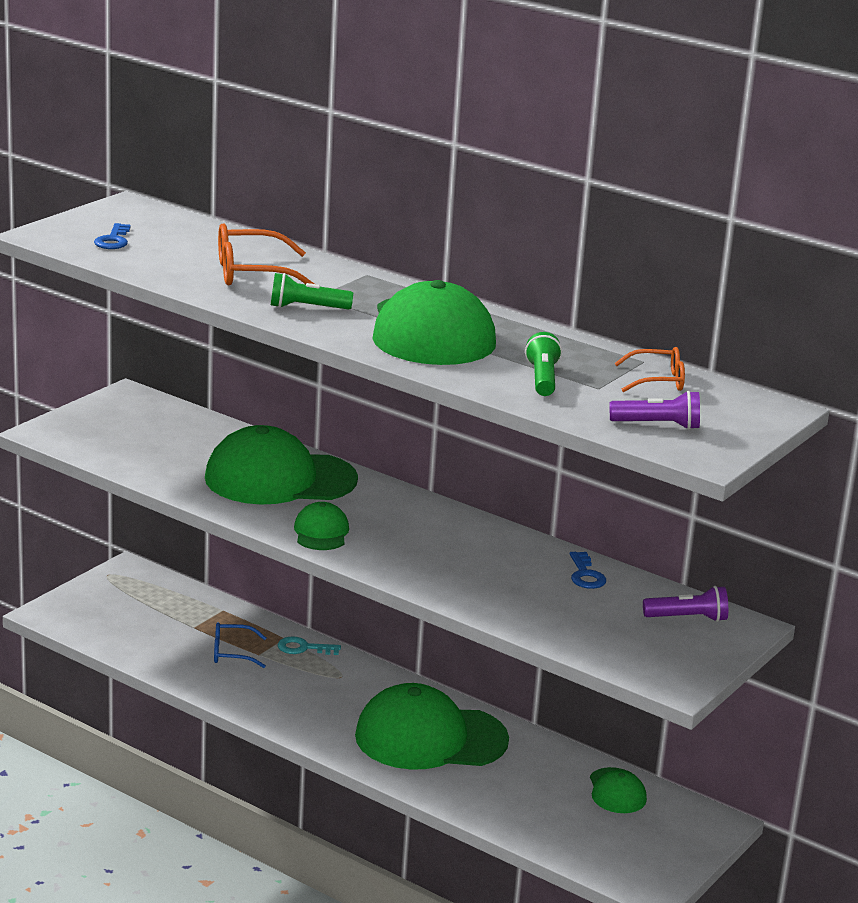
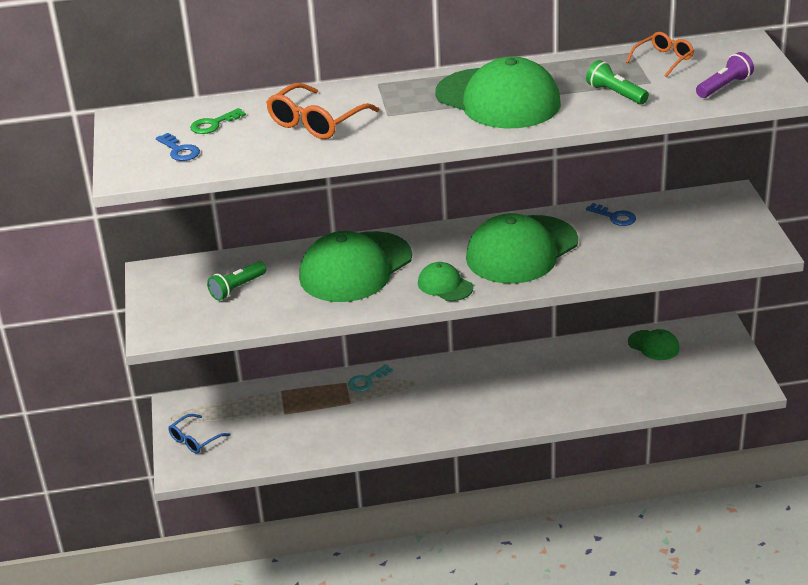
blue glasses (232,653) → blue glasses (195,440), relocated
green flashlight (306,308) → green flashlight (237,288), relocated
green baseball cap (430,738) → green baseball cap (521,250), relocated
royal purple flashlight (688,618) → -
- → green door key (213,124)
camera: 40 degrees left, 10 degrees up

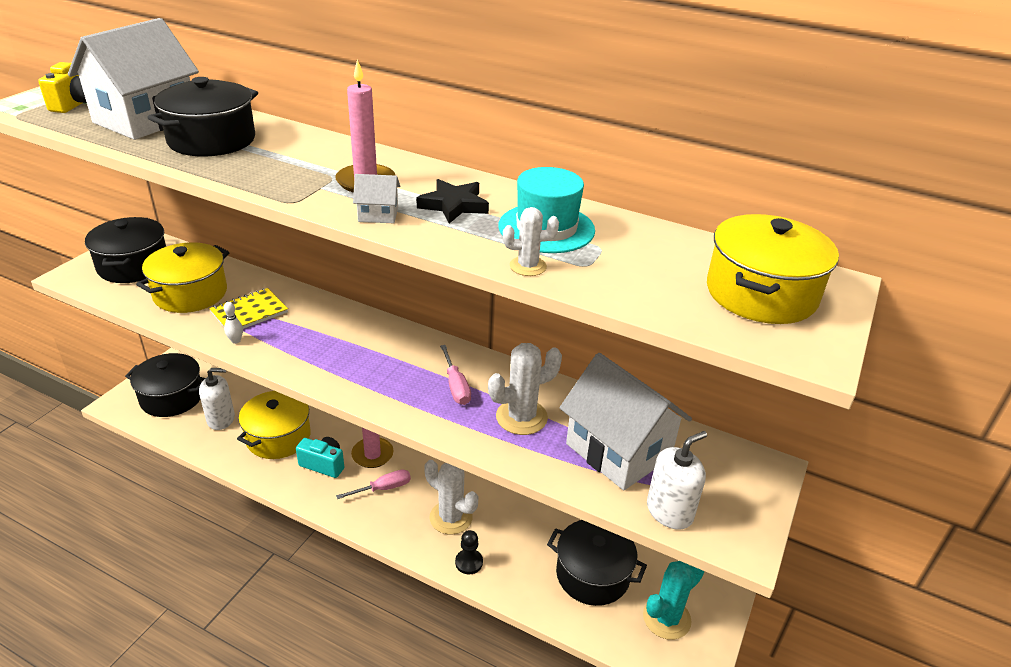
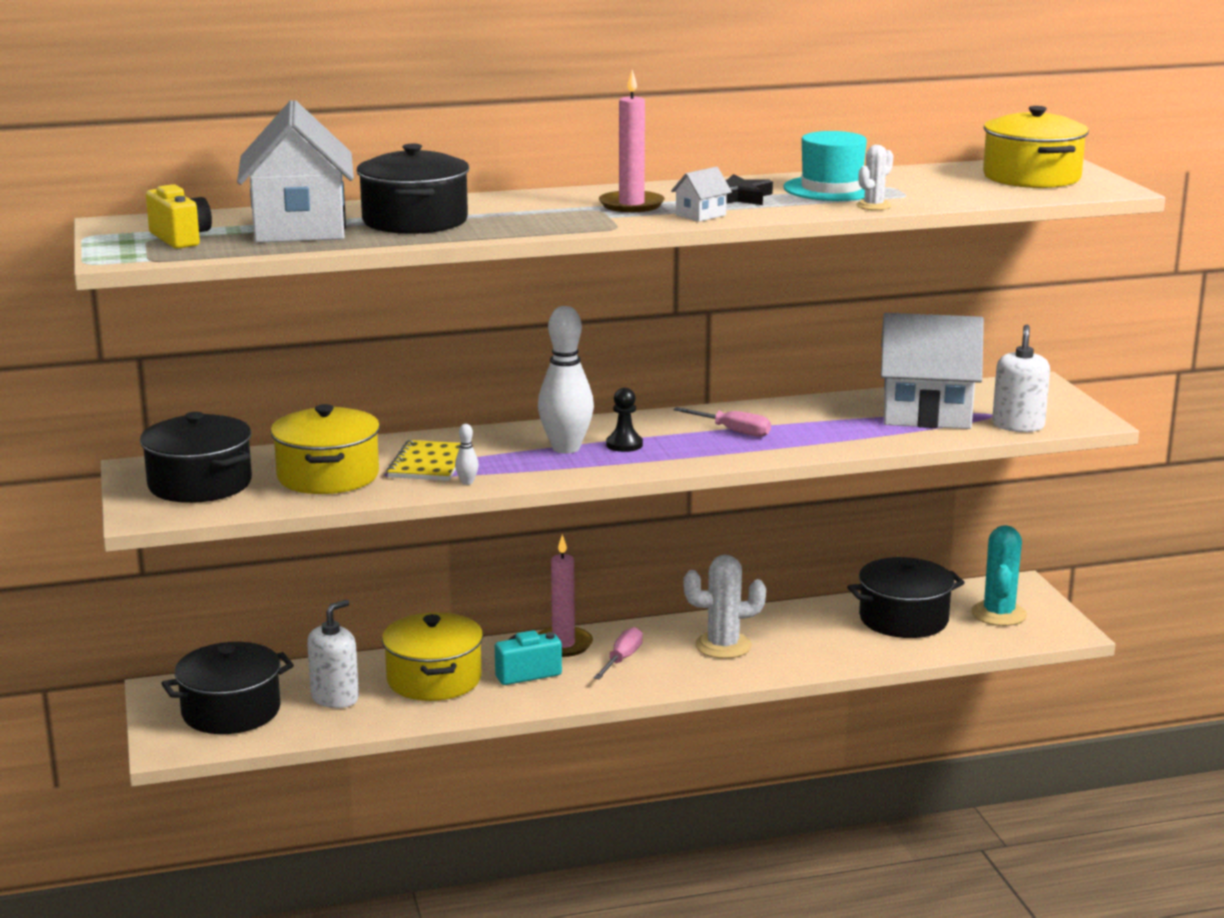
black pawn (469,562) → black pawn (624,445), relocated
white cactus (521,417) → -
- → white skittle (566,448)
camera: 40 degrees left, 15 degrees down

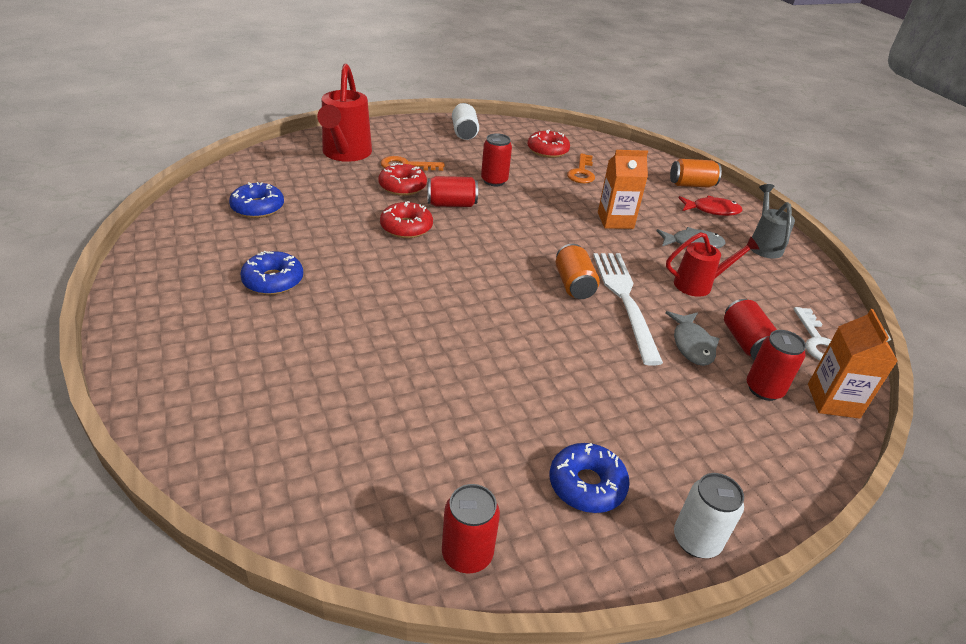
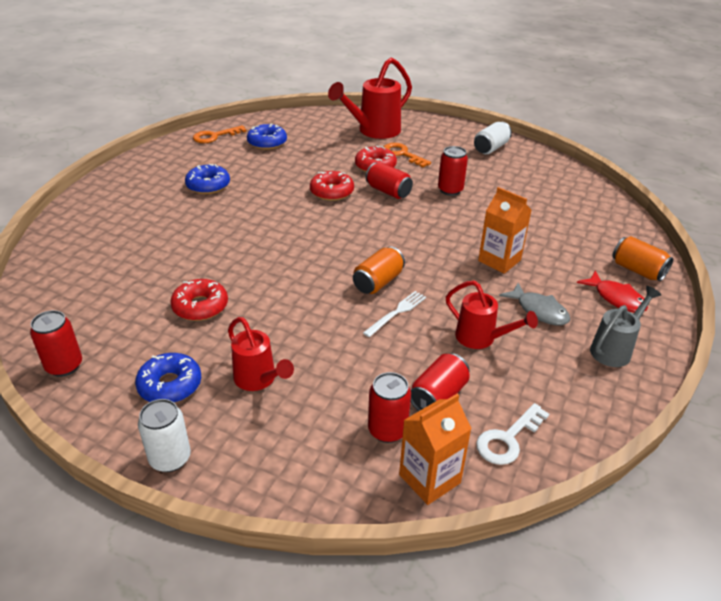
crimson glazed donut (547,150) → crimson glazed donut (200,306), relocated
bright orange door key (581,172) → bright orange door key (214,136), relocated
white table fork (625,300) → white table fork (396,313), x0.51
grey fish figure (692,344) → -
- → crimson watering pot (259,380)
camera: 50 degrees right, 0 degrees up

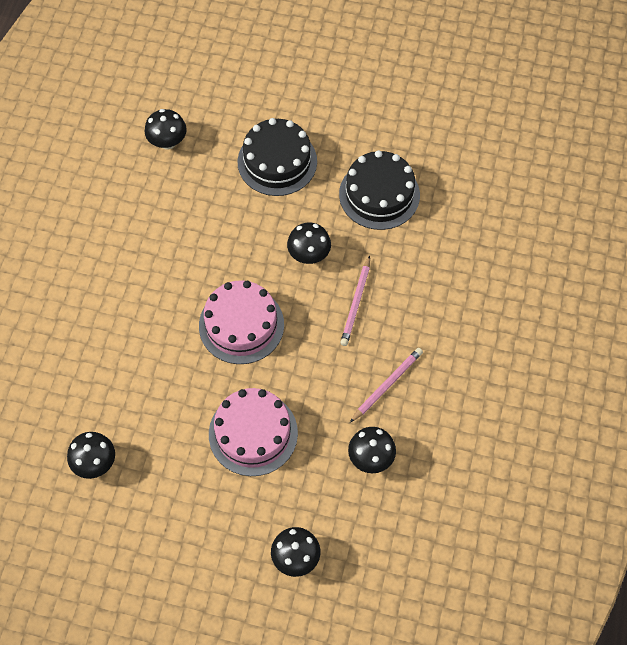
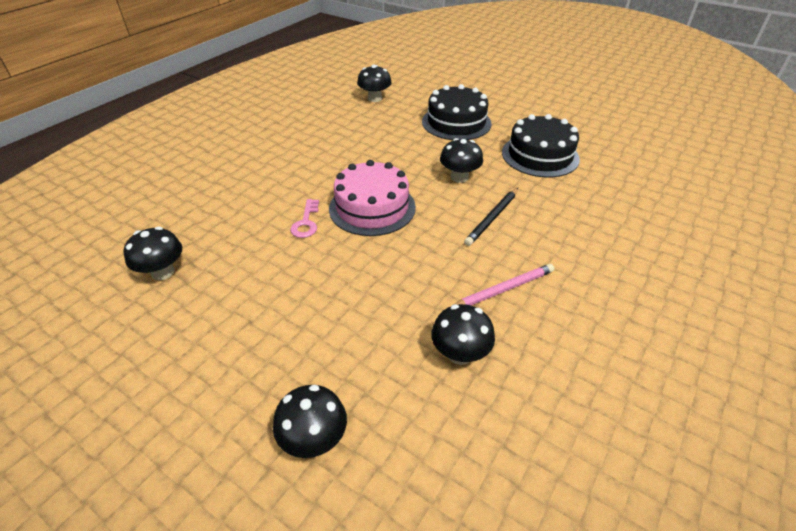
rosy gateau (253,433) → -
rosy lead pencil (356,303) → black lead pencil (492,218)
- → rosy door key (306,222)
camera: 20 degrees right, 20 degrees down

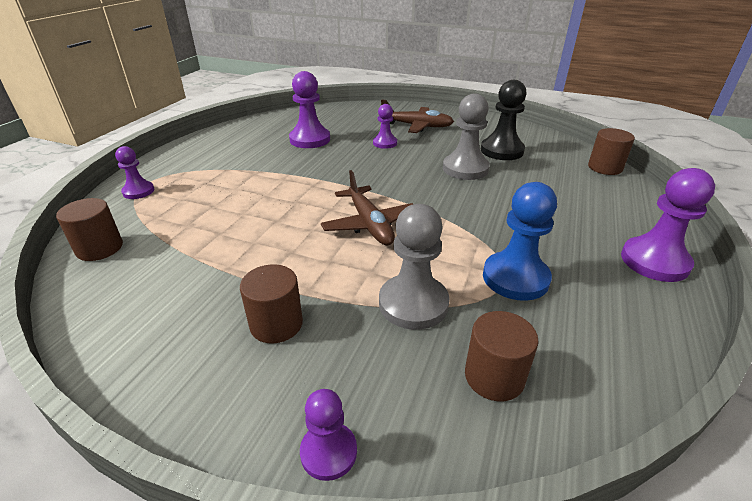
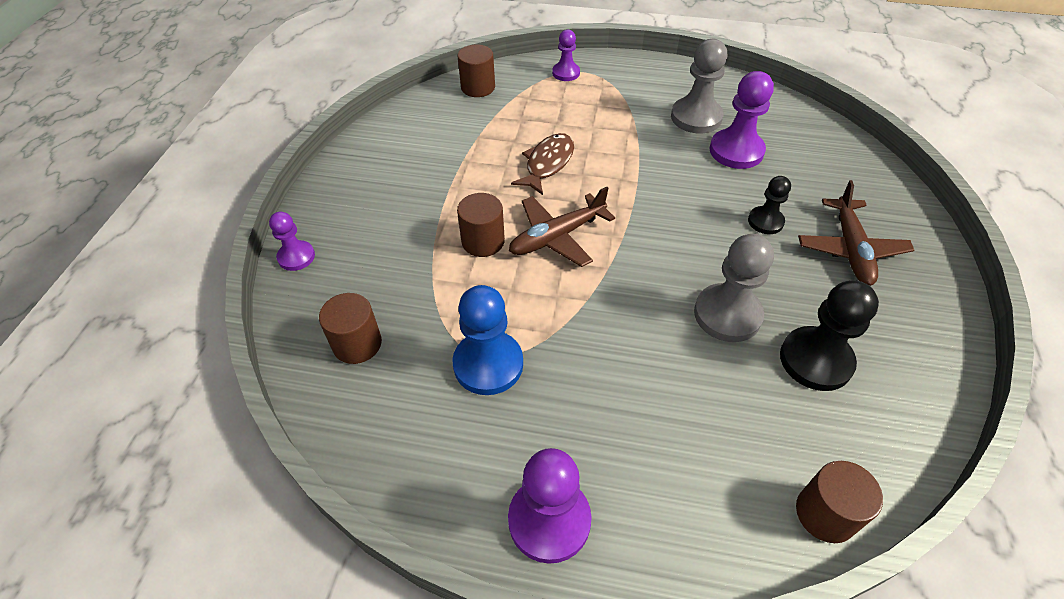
russet cylinder (276,324) → russet cylinder (483,241), relocated
royal purple pawn (385,143) → black pawn (765,221)
grey pawn (413,303) → grey pawn (696,117), relocated
- → russet fish figure (547,163)
camera: 80 degrees right, 15 degrees up

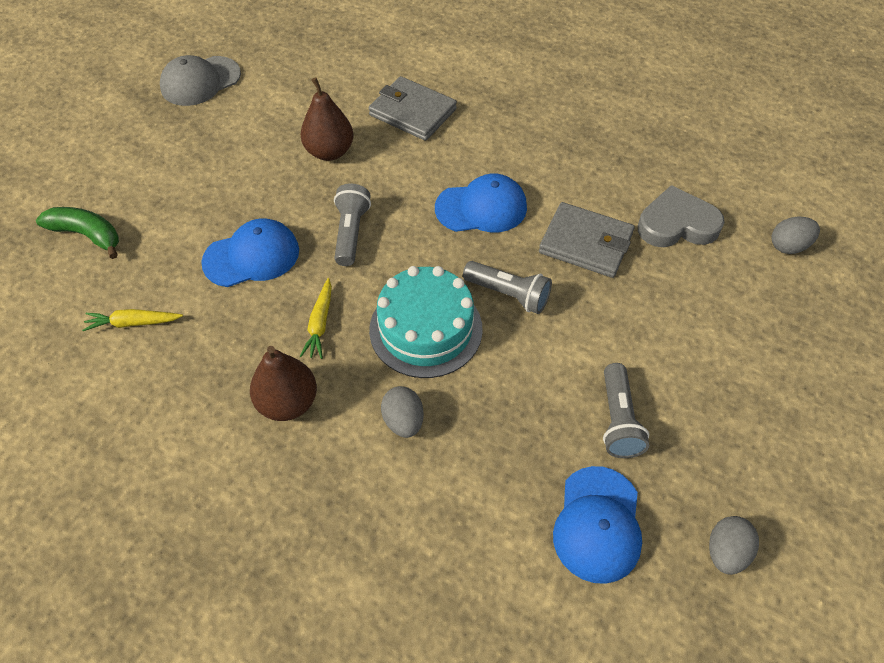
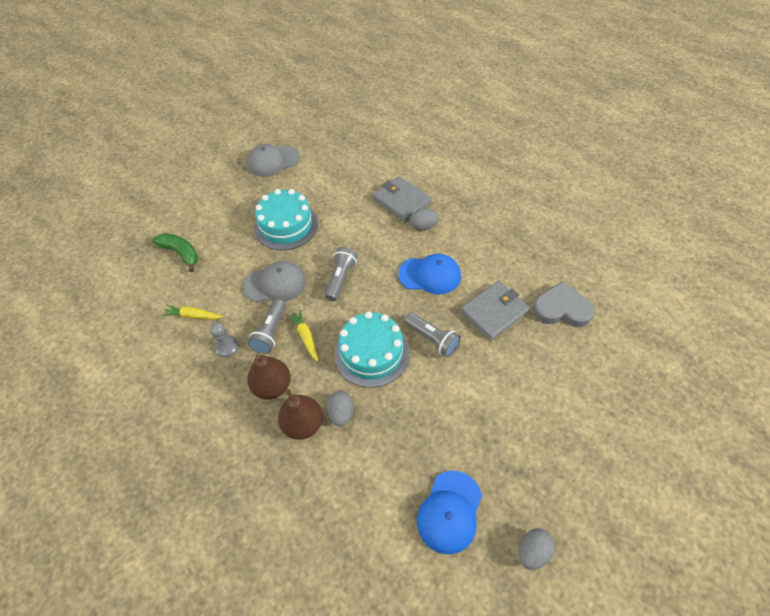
blue baseball cap (252,256) → grey baseball cap (275,284)
russet pear (329,152) → russet pear (303,424), relocated
yellow toy carrot (320,323) → yellow toy carrot (305,337), 135 degrees clockwise
grey card wallet (585,243) → grey card wallet (494,312), 75 degrees counterclockwise
grey flashlight (618,420) → grey flashlight (271,332), relocated
grey egg shape (788,246) → grey egg shape (423,227), relocated
- → grey pawn (227,347)
- → turquoise gateau (286,225)
camera: 15 degrees right, 0 degrees up

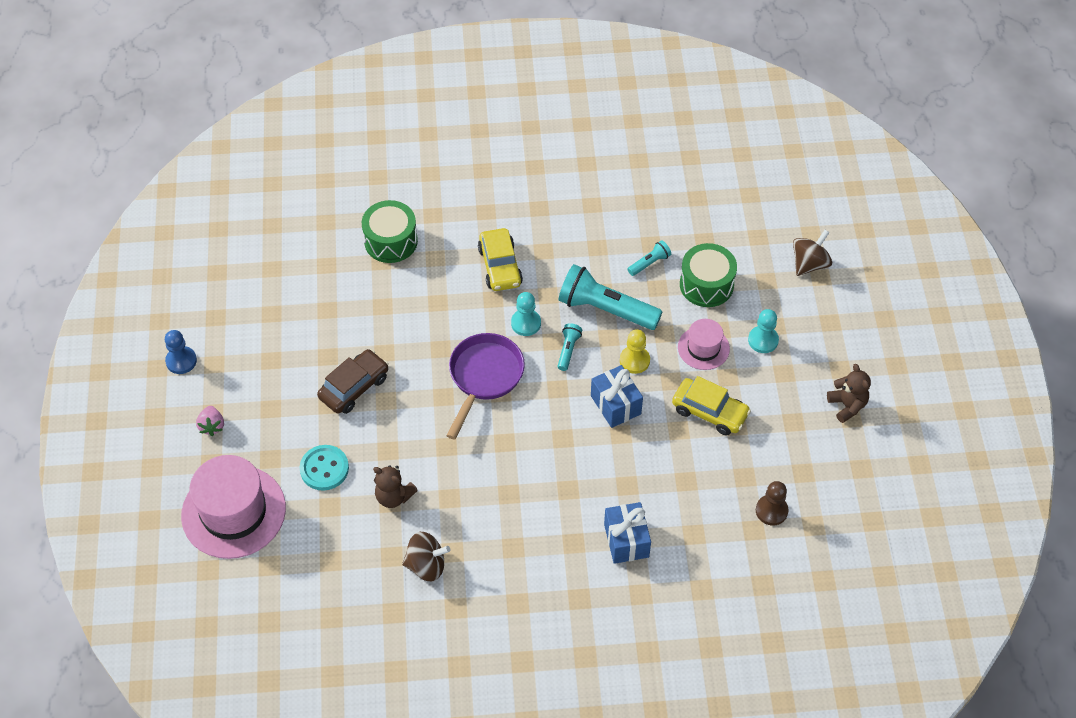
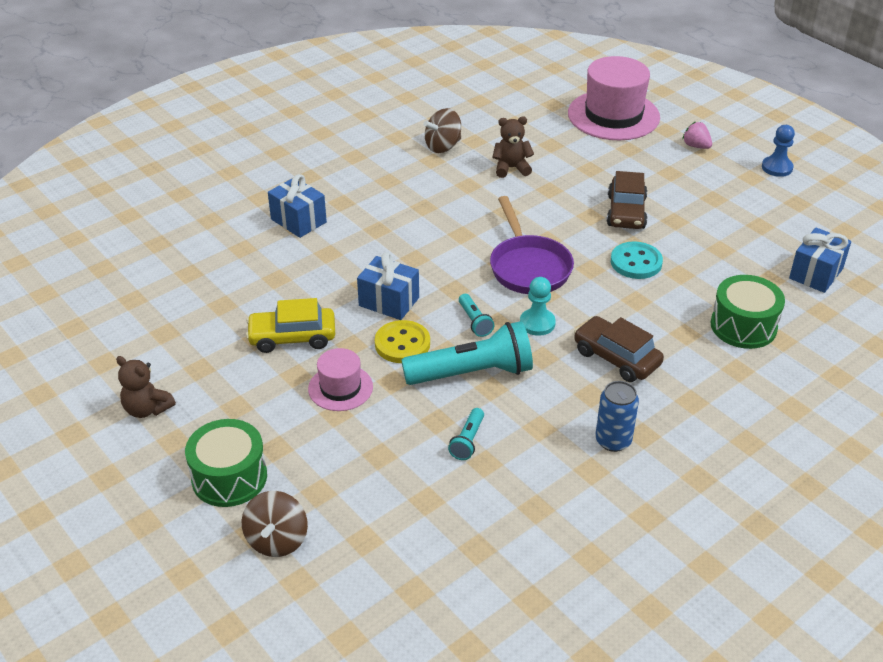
turquoise button (324,469) → turquoise button (636,262), relocated
yellow car (500,266) → russet car (616,358)
yellow pawn (634,360) → yellow button (402,344)
green snare drum (706,284) → green snare drum (229,477), relocated
turquoise pawn (763,340) → -
russet pawn (771,511) → -
- → blue soda can (613,440)
- → blue present (816,273)
camera: 145 degrees right, 15 degrees down

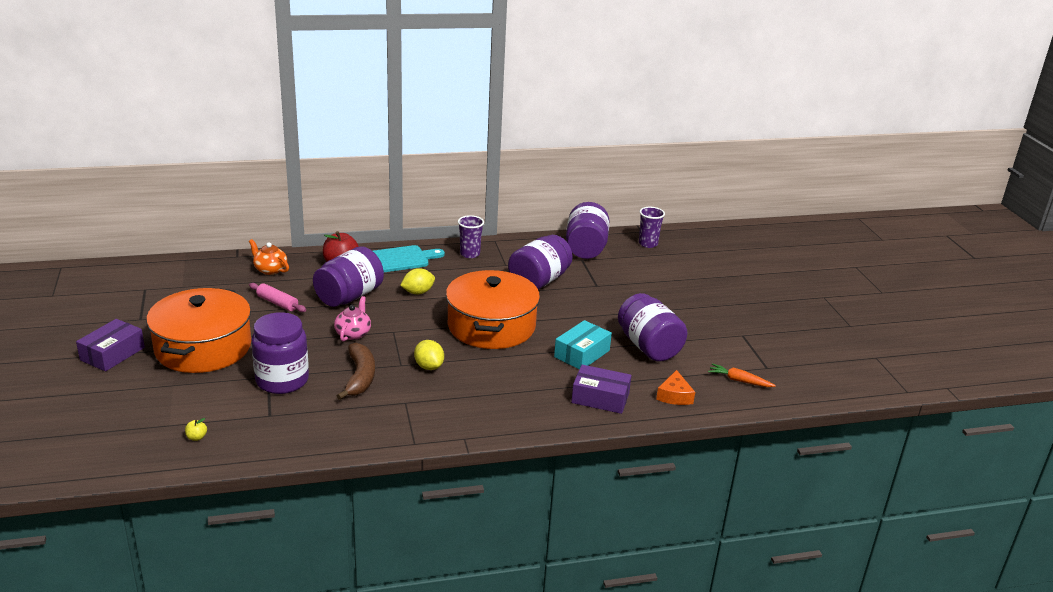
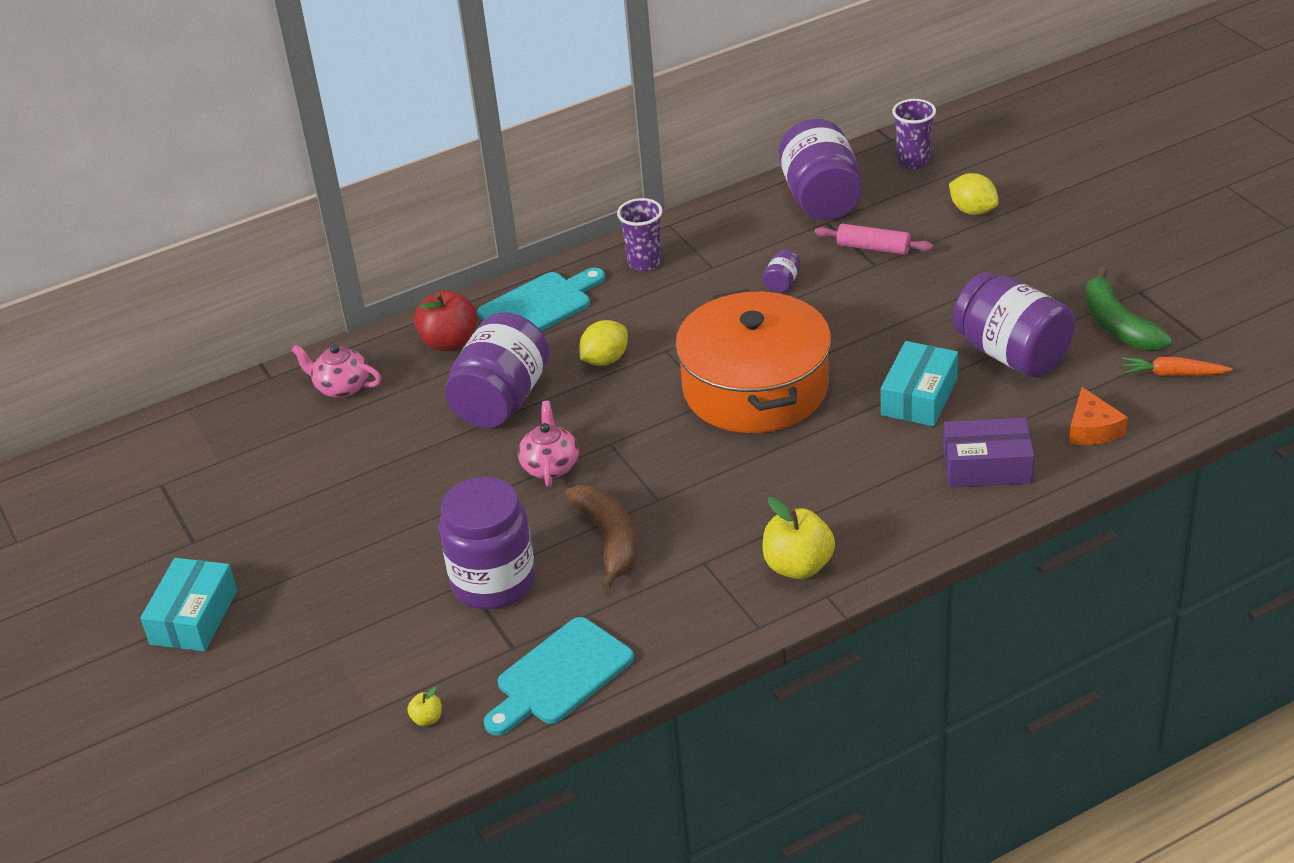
royal purple box (112,354) → turquoise box (194,617)
bright orange pot (203,347) → -
bright orange china teapot (270,270) → rosy china teapot (341,387)
rosy rolling pin (277,303) → rosy rolling pin (873,248), relocated
yellow lemon (429,366) → yellow lemon (973,210), relocated
royal purple jam jar (539,281) → royal purple jam jar (782,283), x0.41
- → turquoise cutting board (560,676)
- → yellow apple (798,566)
- → green toy banana (1118,325)
camera: 10 degrees left, 10 degrees up

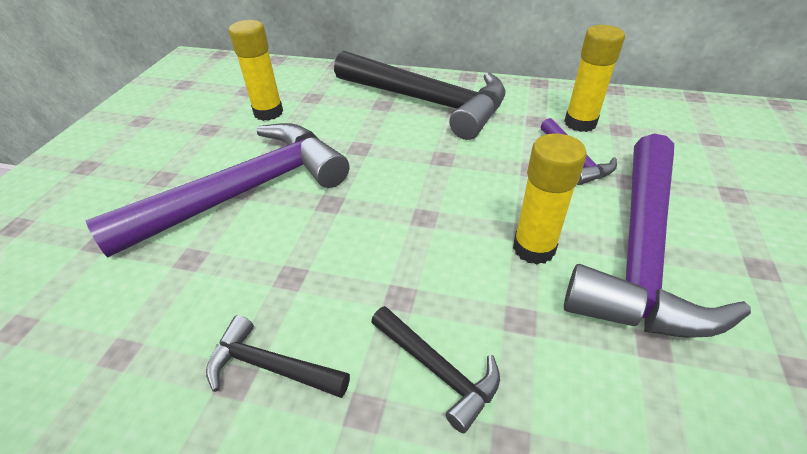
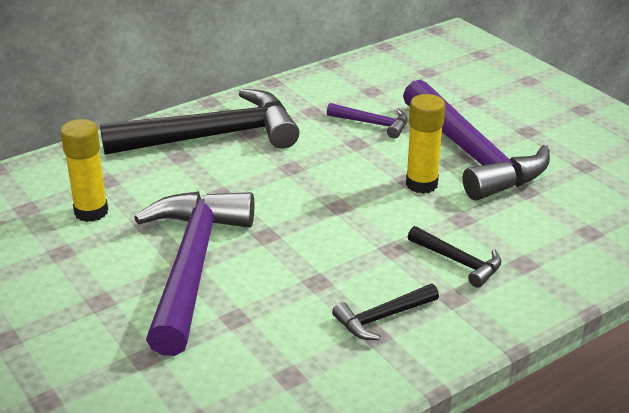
black claw hammer (437,370) → black claw hammer (458,262), 45 degrees clockwise
yellow stick of glue (580,123) → -
camera: 50 degrees left, 10 degrees down

